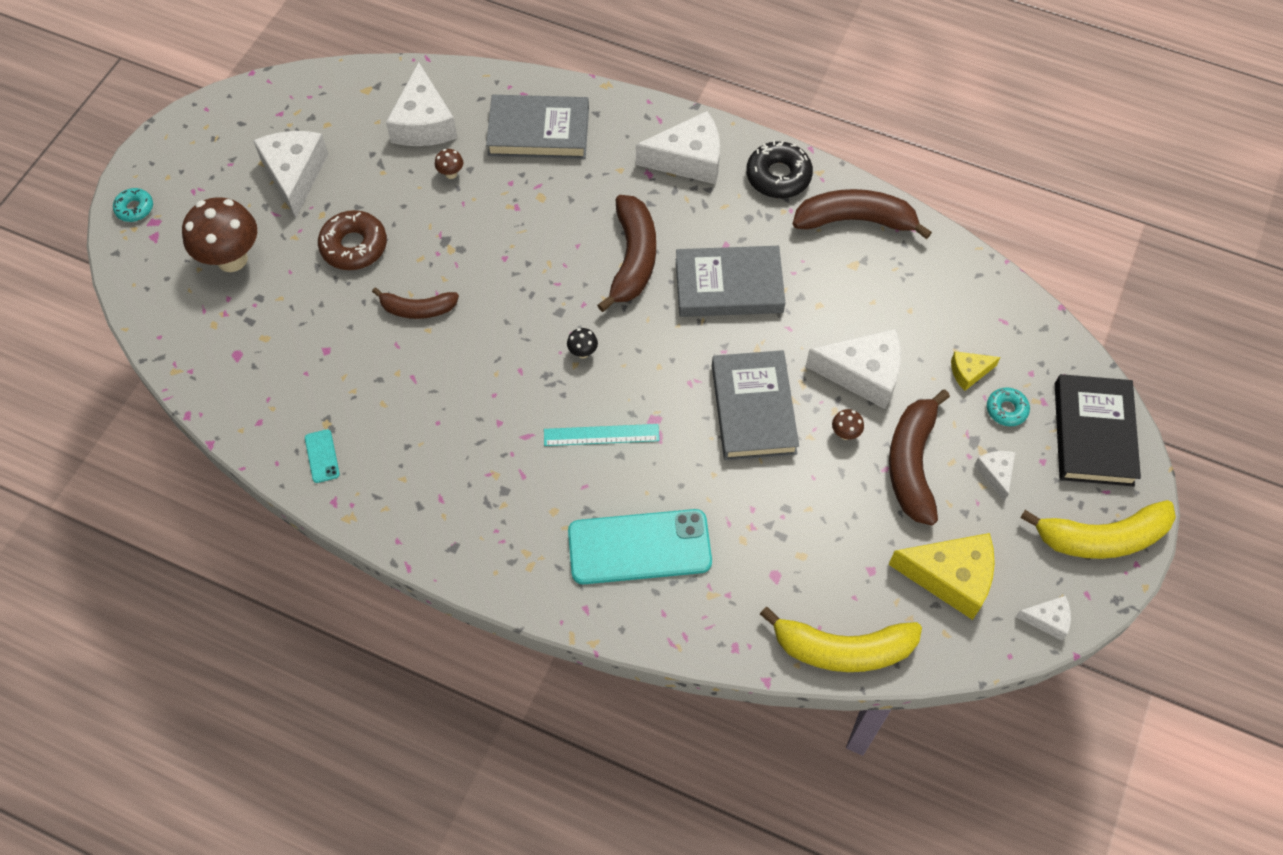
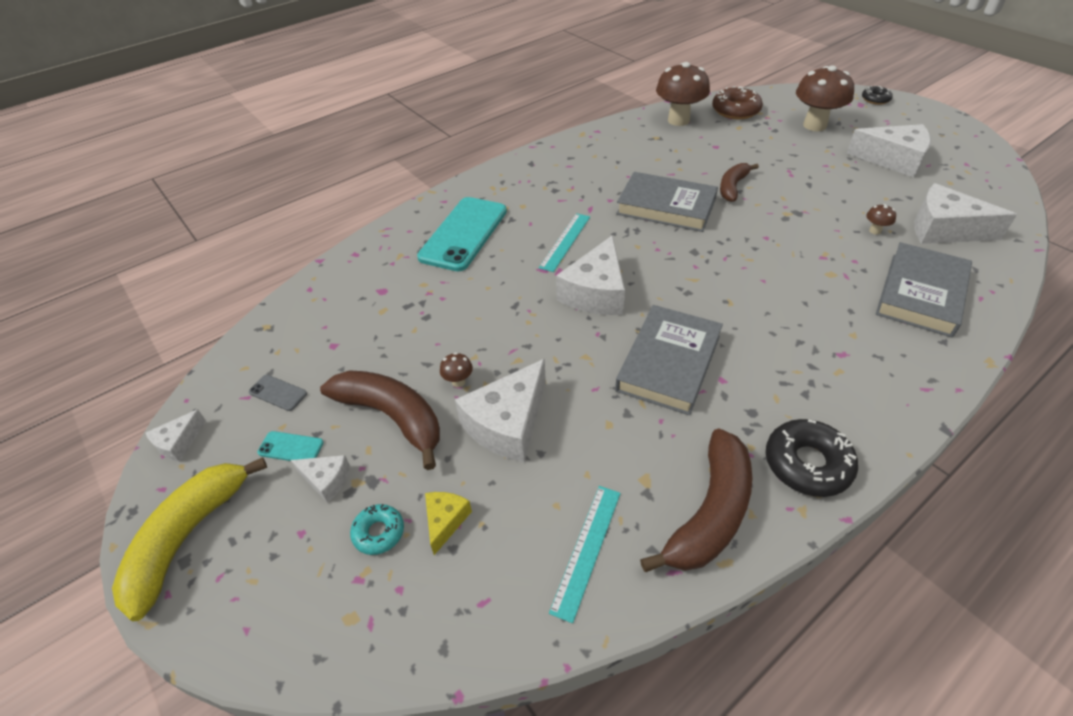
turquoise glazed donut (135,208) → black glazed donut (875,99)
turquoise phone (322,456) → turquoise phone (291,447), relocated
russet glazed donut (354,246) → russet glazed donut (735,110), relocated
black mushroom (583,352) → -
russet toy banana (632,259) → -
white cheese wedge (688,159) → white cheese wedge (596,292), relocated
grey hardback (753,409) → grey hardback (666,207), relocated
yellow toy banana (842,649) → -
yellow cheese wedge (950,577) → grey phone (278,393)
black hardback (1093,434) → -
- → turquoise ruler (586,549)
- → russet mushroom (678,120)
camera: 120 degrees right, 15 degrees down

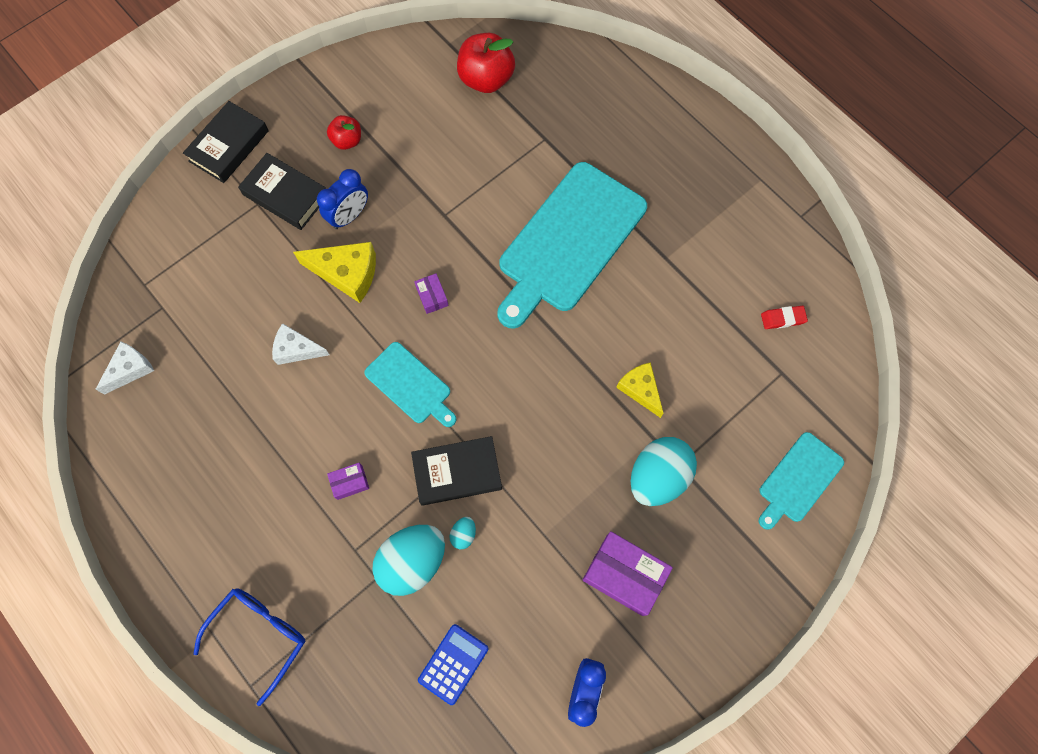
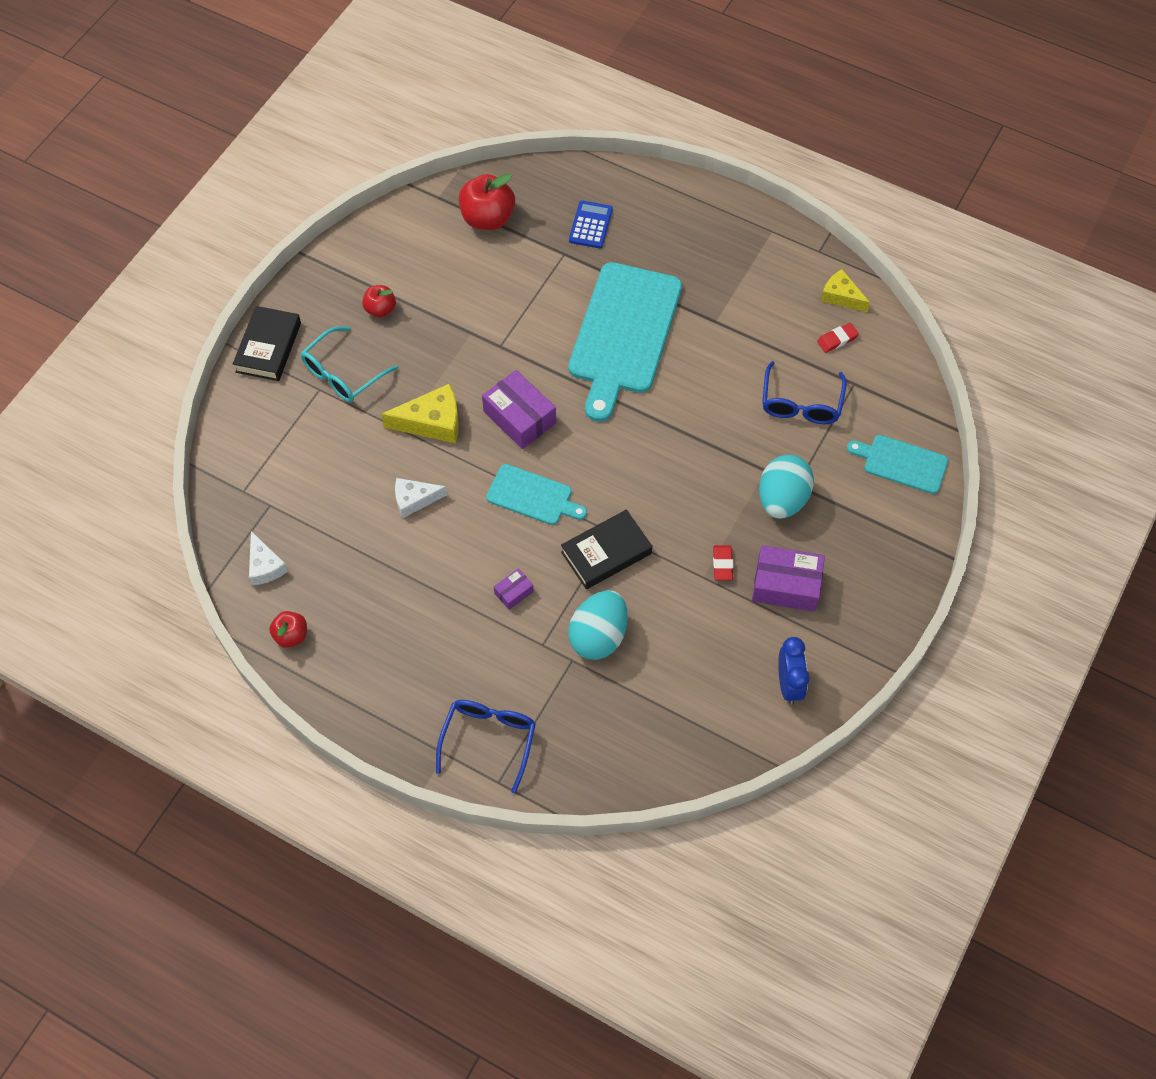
white cheese wedge (130,369) → white cheese wedge (265,566), 135 degrees clockwise
black hardback (286,195) → turquoise glasses (343,373)
blue bedside clock (349,216) → -
royal purple box (432,296) → royal purple box (519,417), x2.00
blue calculator (453,664) → blue calculator (590,225), relocated
turquoise egg shape (463,534) → -
yellow cheese wedge (640,389) → yellow cheese wedge (841,296), relocated
turquoise cutting board (798,480) → turquoise cutting board (901,463), 90 degrees clockwise
- → crimson apple (291,635)
- → crimson gum eraser (722,564)
- → blue glasses (801,403)
camera: 20 degrees left, 10 degrees down

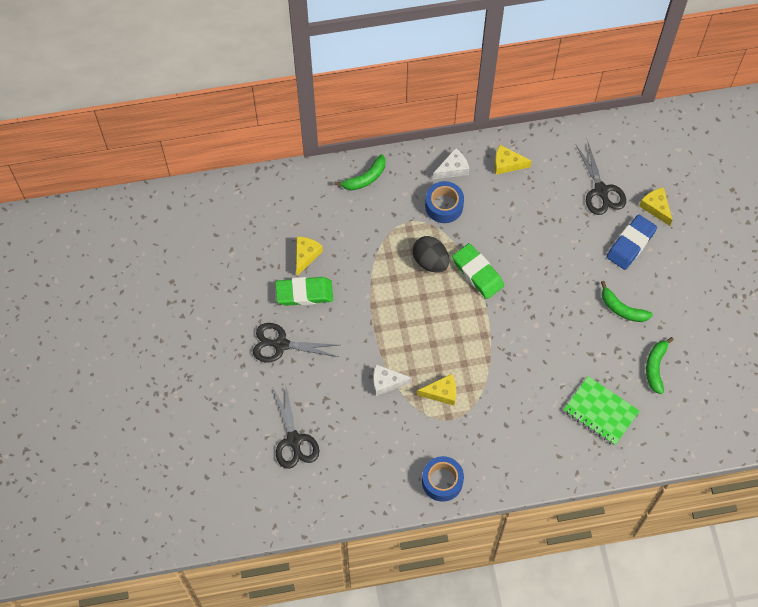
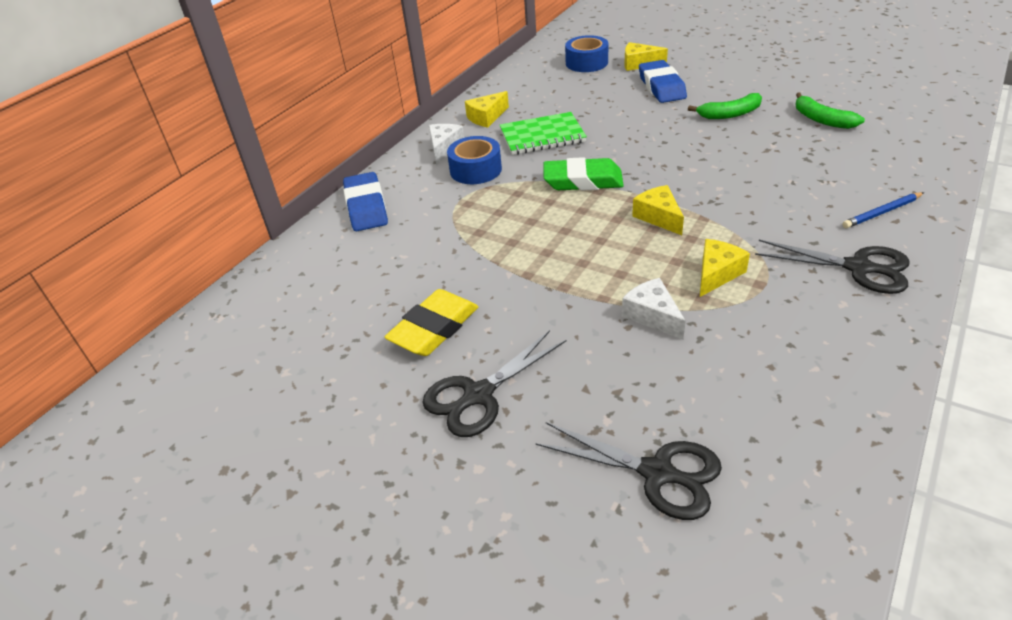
green gum eraser (304,293) → yellow gum eraser (434,328)
yellow cheese wedge (306,255) → yellow cheese wedge (659,217), relocated
green toy banana (365,178) → blue gum eraser (366,207)
white cheese wedge (386,382) → white cheese wedge (652,316), 105 degrees clockwise
black egg shape (430,261) → -
blue roll of tape (442,481) → blue roll of tape (586,63), relocated
green exercise book (600,412) → green exercise book (542,136), relocated
black shears (601,190) → black shears (858,268), relocated
- → blue lead pencil (882,212)
camera: 45 degrees left, 25 degrees down

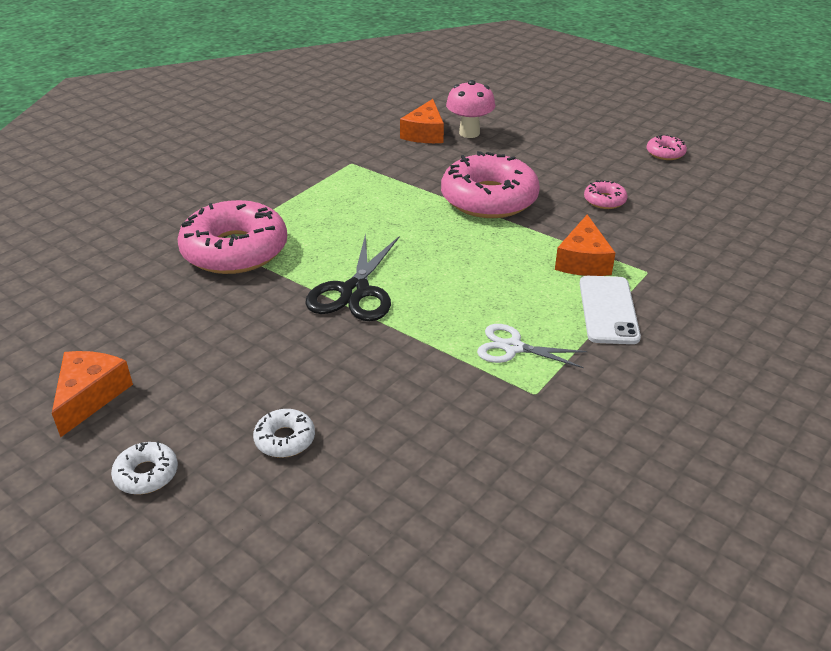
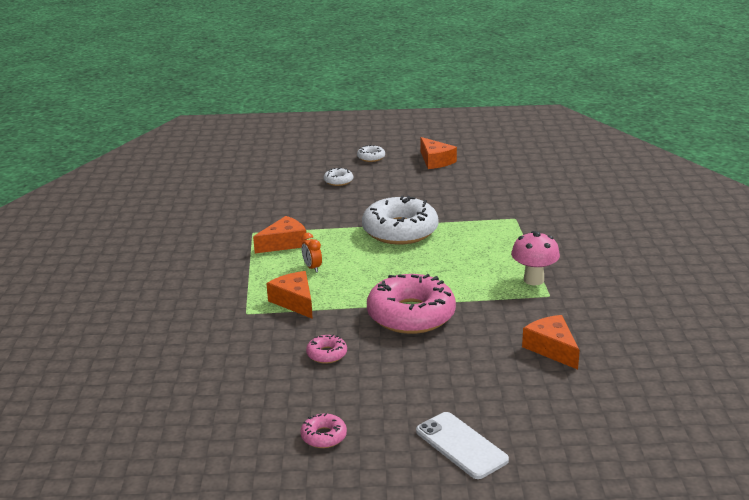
rosy glazed donut (235,250) → -
black shears (355,292) → white glazed donut (400,231)
rosy mushroom (469,133) → rosy mushroom (533,280), relocated
white shears (512,347) → bright orange cheese wedge (284,243)
white phone (608,310) → white phone (461,445), relocated
- → bright orange bedside clock (312,268)
camera: 140 degrees right, 10 degrees down

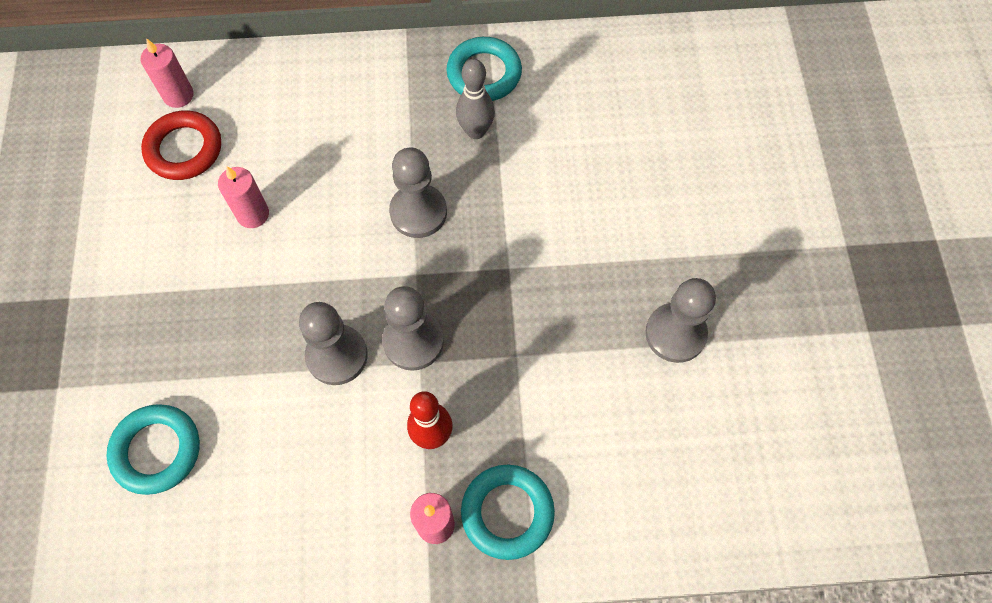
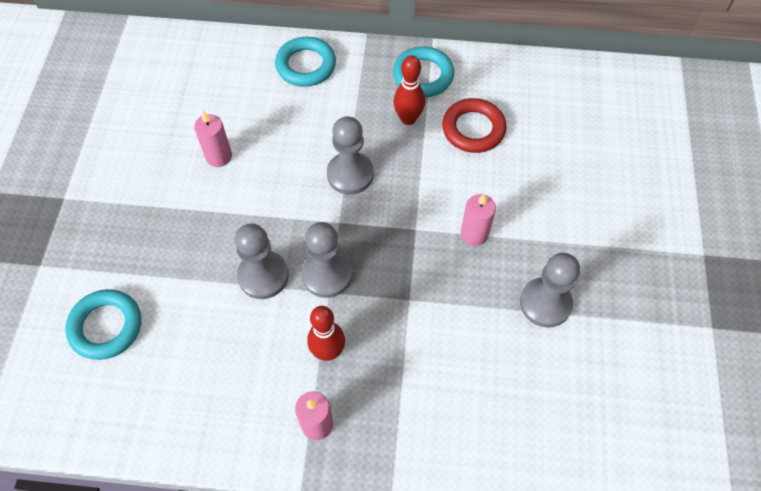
rosy candle (178,95) → rosy candle (474,234), relocated
crimson torus (184,149) → crimson torus (473,129), relocated
grey skittle (476,131) → crimson skittle (408,119)
turquoise torus (507,512) → turquoise torus (306,65), relocated
camera: 10 degrees right, 5 degrees down

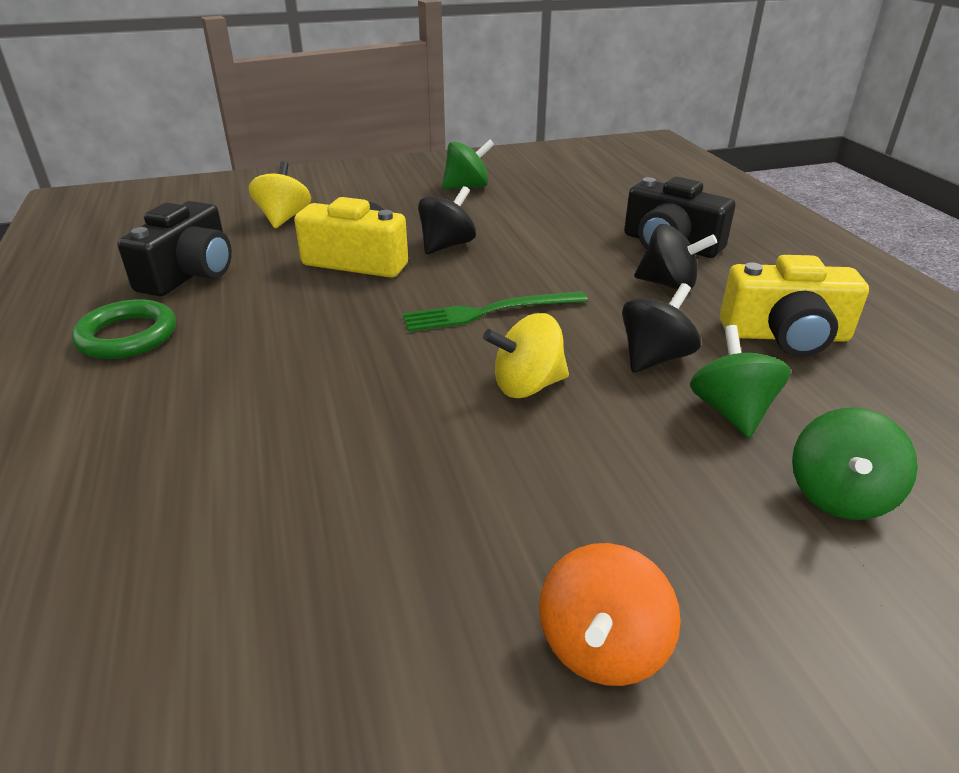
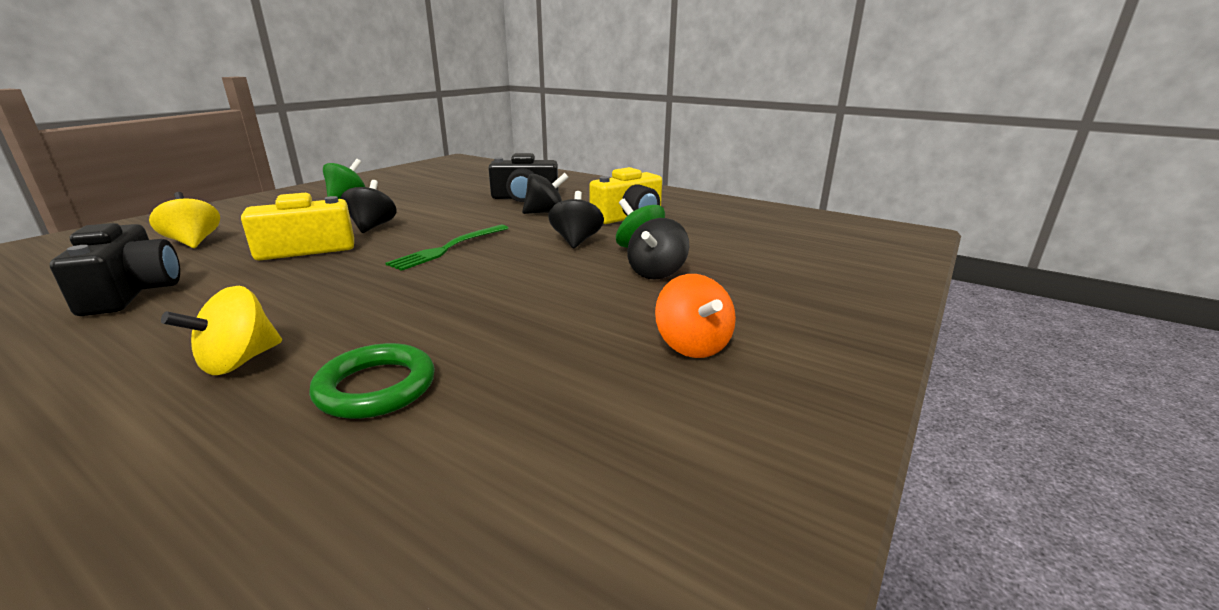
green torus (127,336) → green torus (376,387), relocated
yellow spinning top (527,386) → yellow spinning top (238,361), relocated
green spinning top (839,496) → -
- → black spinning top (656,273)
camera: 40 degrees left, 10 degrees down

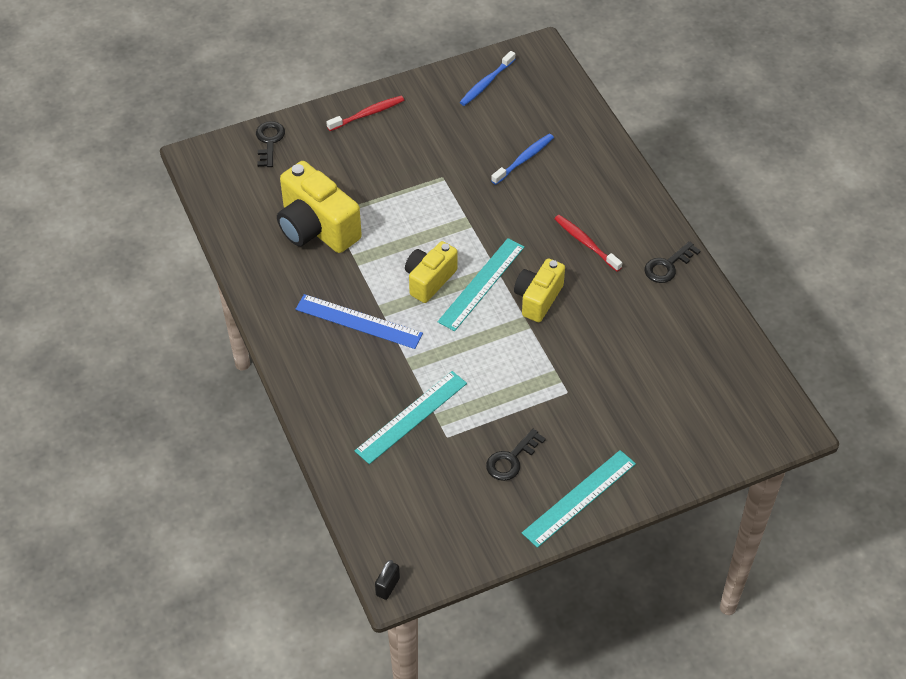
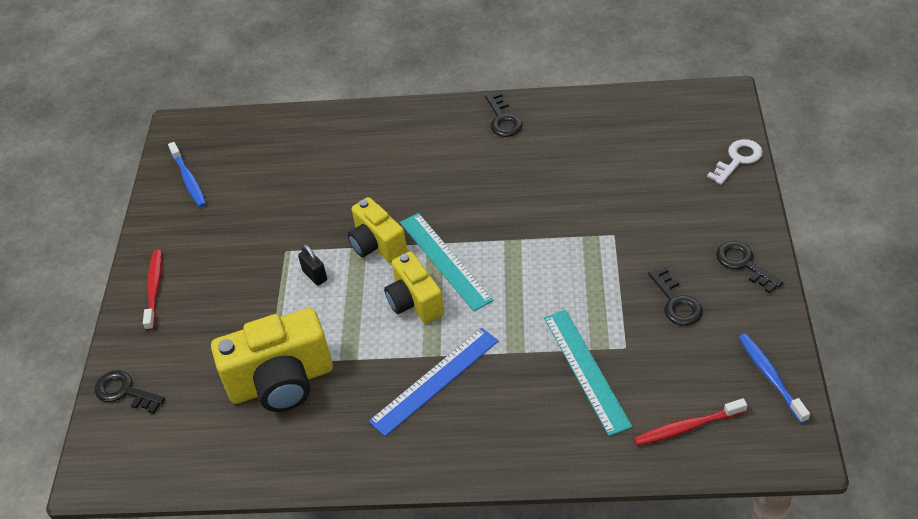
black padlock (387,586) → black padlock (315,275), relocated
blue dental brush (524,159) → blue dental brush (770,376), relocated
yellow compact camera (538,299) → yellow compact camera (377,245), relocated
turquoise ruler (579,498) → black door key (744,264)
crimson dental brush (585,243) → crimson dental brush (687,427), relocated
- → white door key (738,160)
camera: 60 degrees left, 5 degrees down

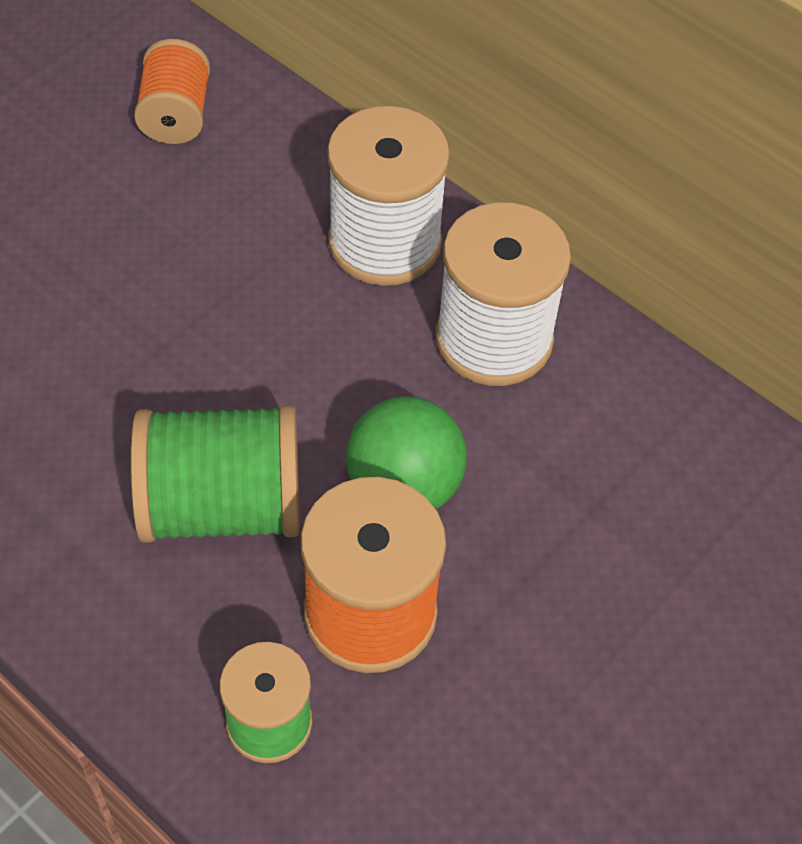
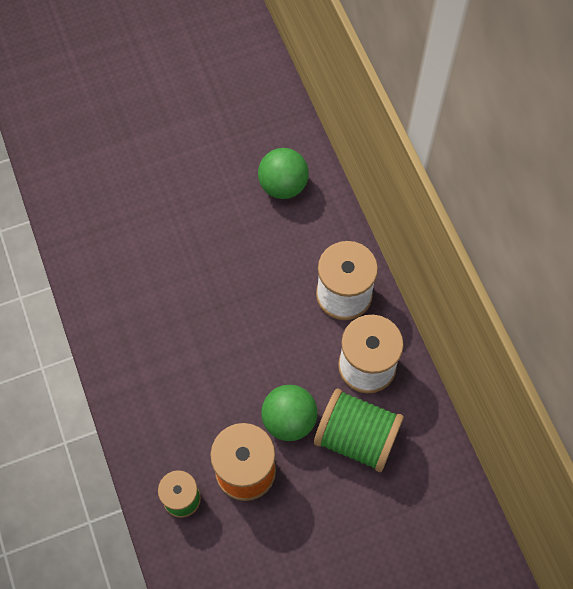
green spool (222,506) → green spool (356,437), relocated
bright orange spool (175,115) → green play ball (283,185)
camera: 30 degrees right, 10 degrees up

